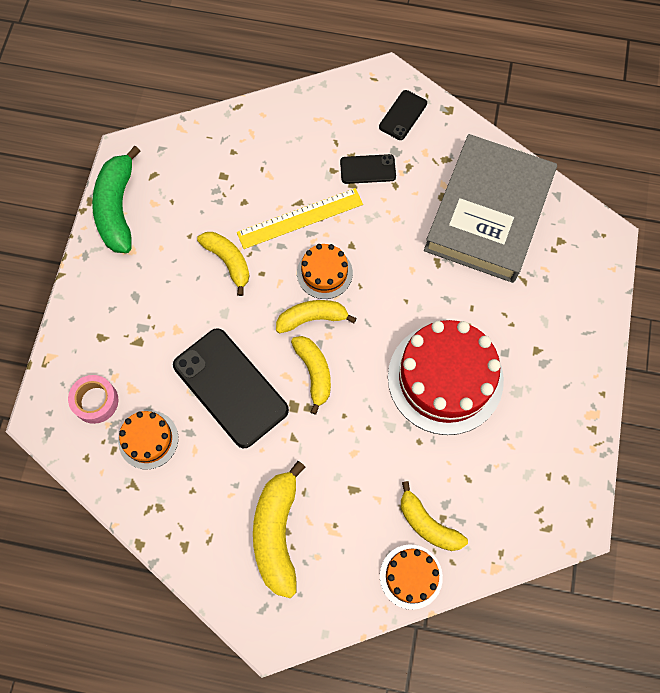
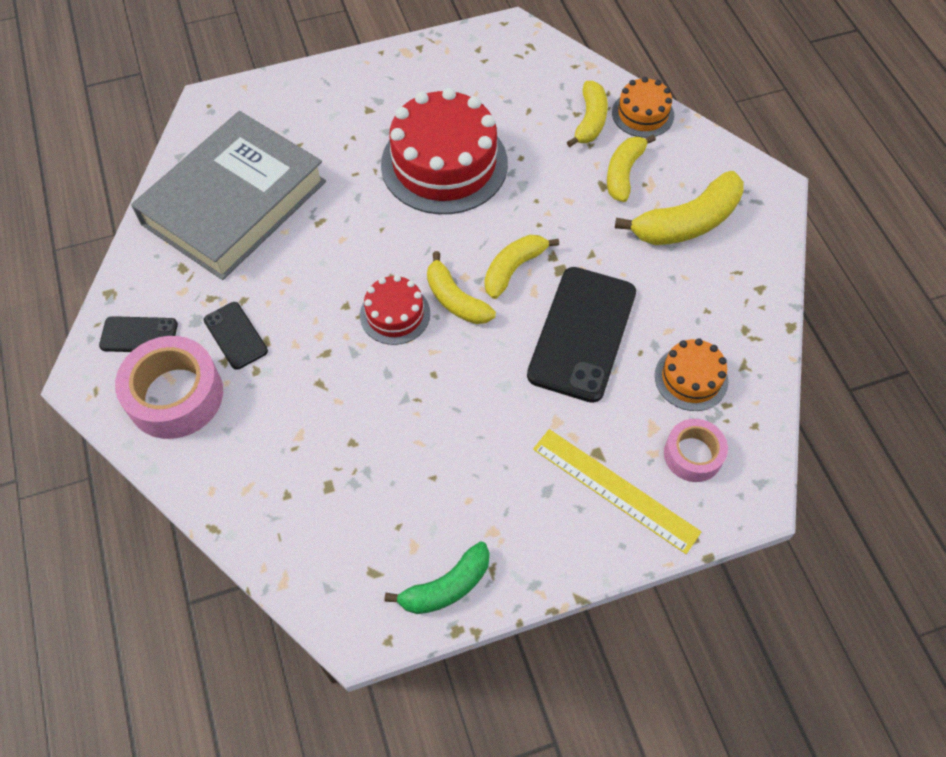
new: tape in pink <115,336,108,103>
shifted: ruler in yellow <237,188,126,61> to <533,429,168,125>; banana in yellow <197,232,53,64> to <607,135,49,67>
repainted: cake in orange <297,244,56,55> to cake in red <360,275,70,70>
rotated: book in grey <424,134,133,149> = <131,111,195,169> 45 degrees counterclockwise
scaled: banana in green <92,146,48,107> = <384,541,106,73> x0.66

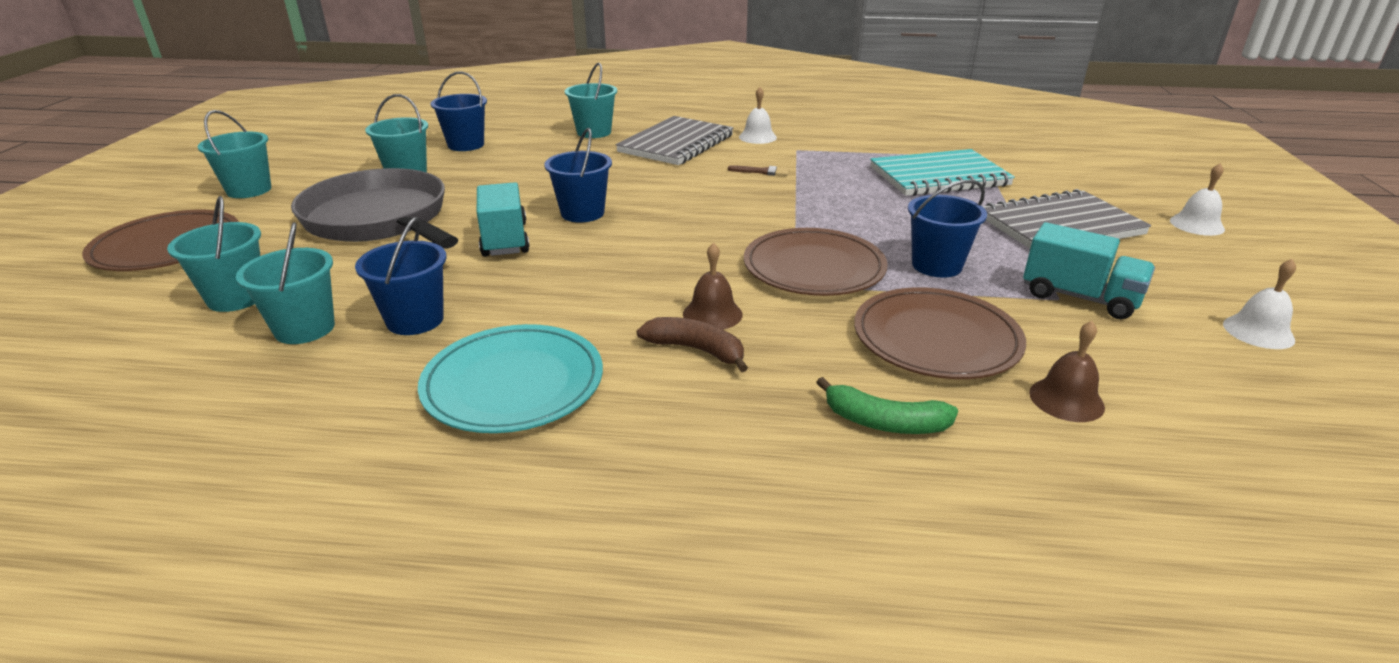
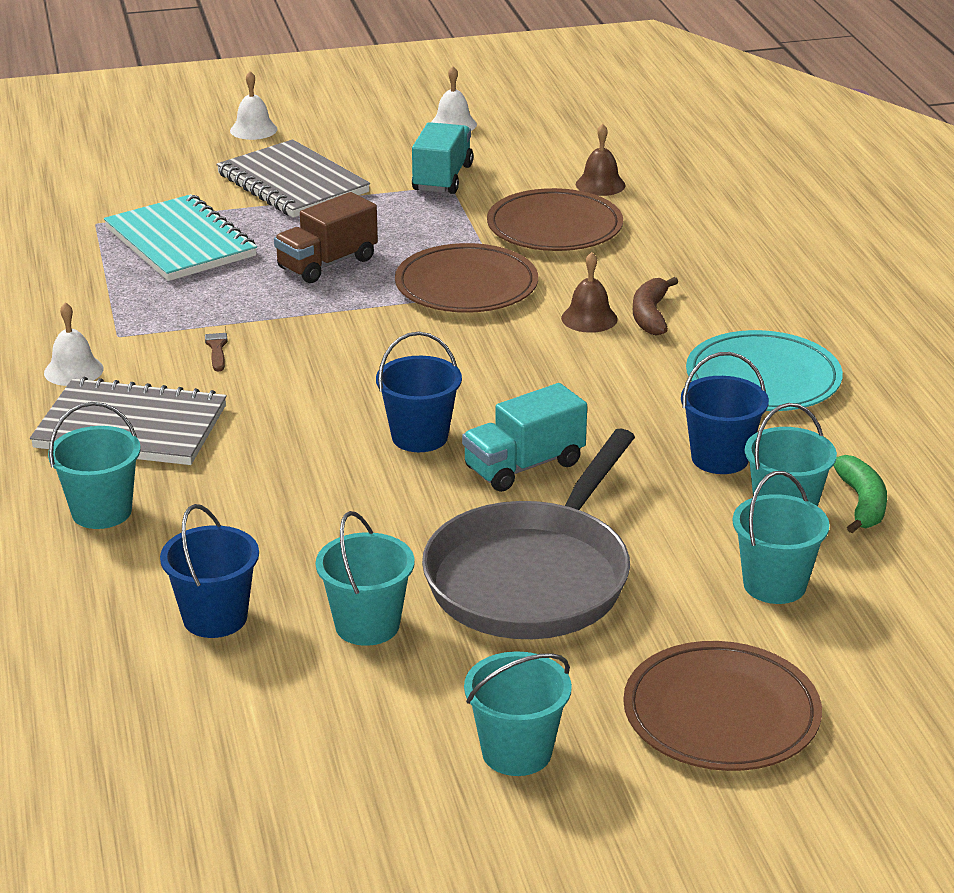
gone: bucket in blue <908,180,79,98>
new: truck in brown <274,192,104,91>
shifted: banana in green <816,377,142,57> to <834,455,53,78>

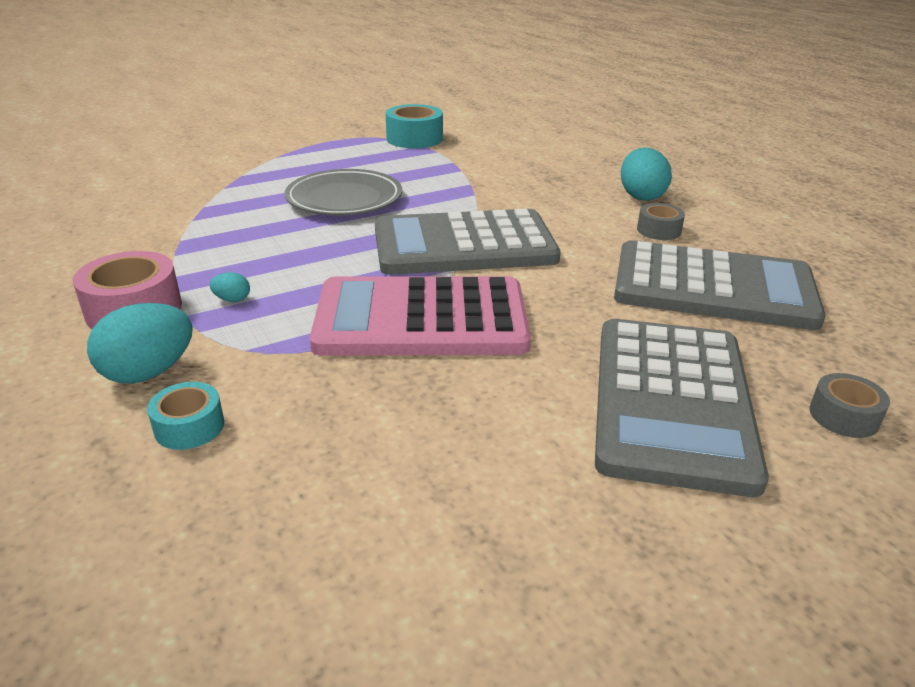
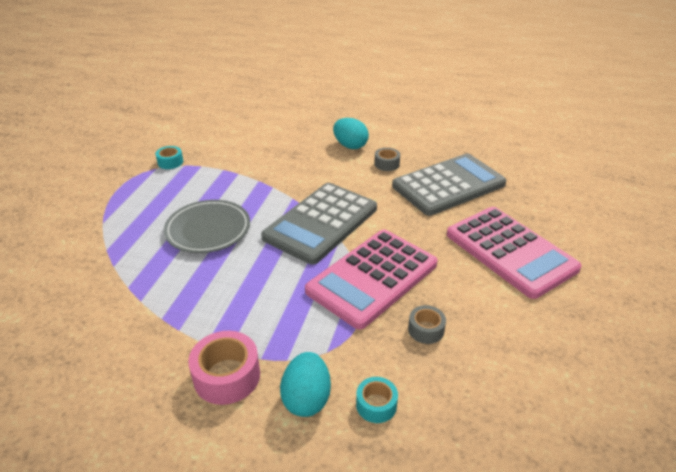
gone: egg in turquoise <210,272,40,30>
shifted: tape in grey <809,373,81,65> to <408,305,38,39>
repainted: calculator in grey <595,319,174,178> to calculator in pink <447,207,135,92>
scaled: tape in turquoise <385,104,58,44> = <155,146,28,23> x0.59

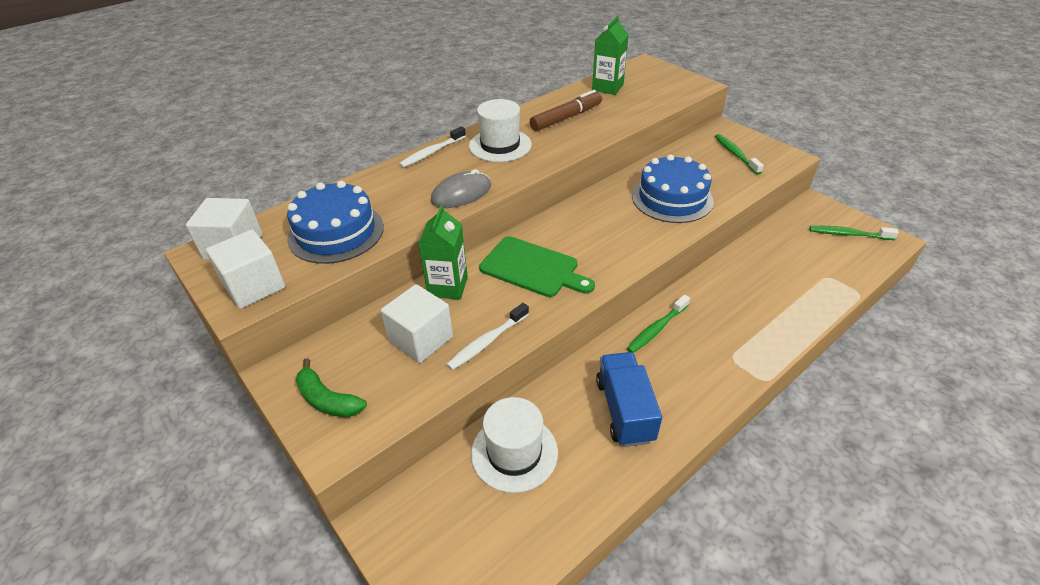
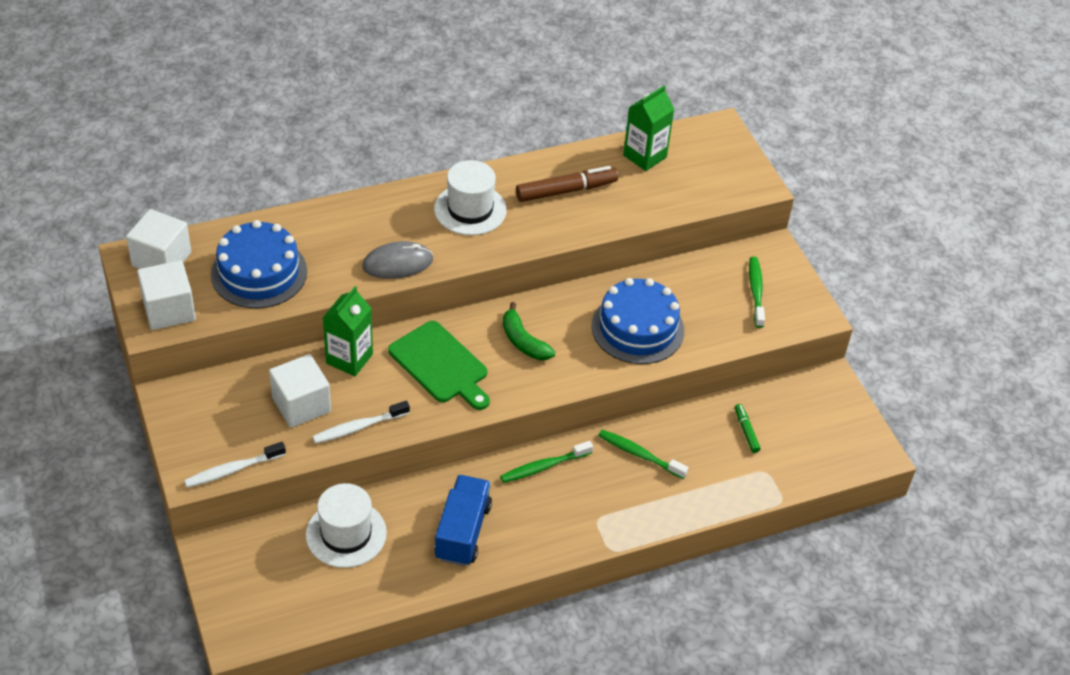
new: marker in green <735,404,26,49>
shifted: toothbrush in white <399,126,67,42> to <184,442,102,46>; toothbrush in green <809,226,90,14> to <598,430,90,49>; banana in green <296,358,71,59> to <503,302,53,58>

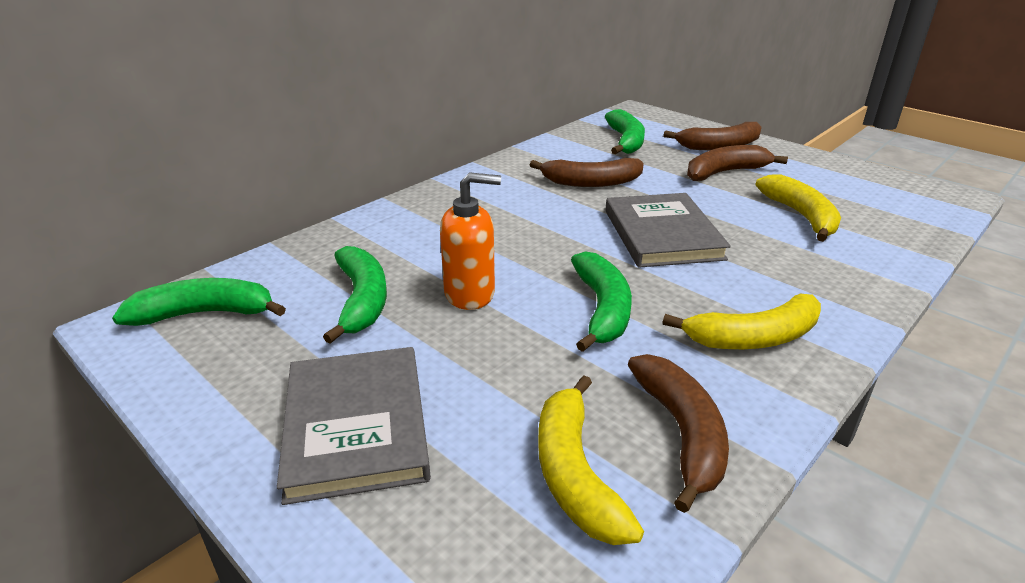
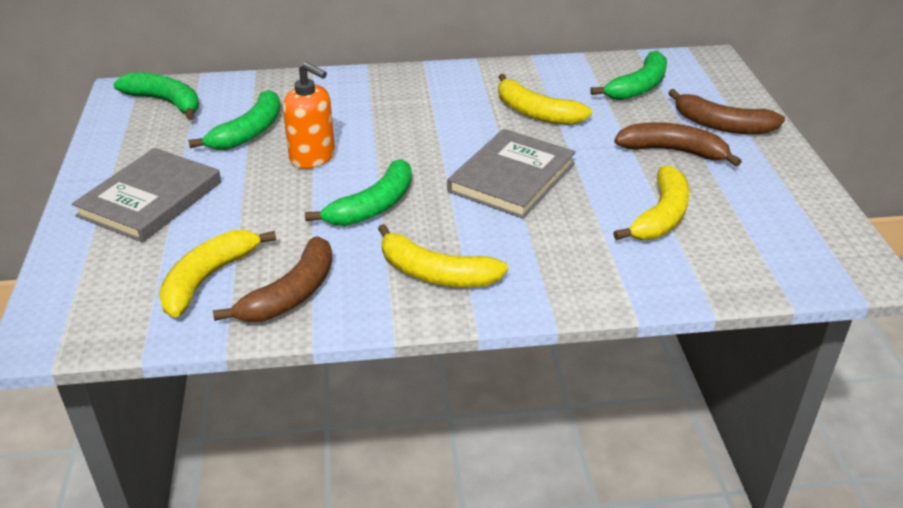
repainted: banana in brown <530,158,114,29> to banana in yellow <498,74,94,51>

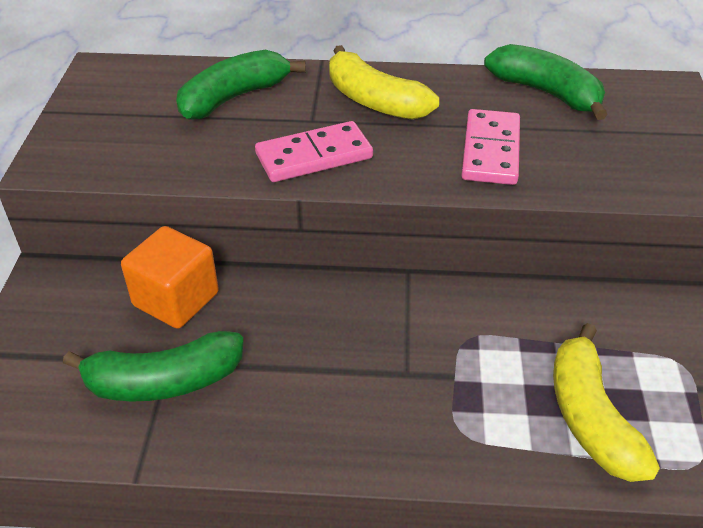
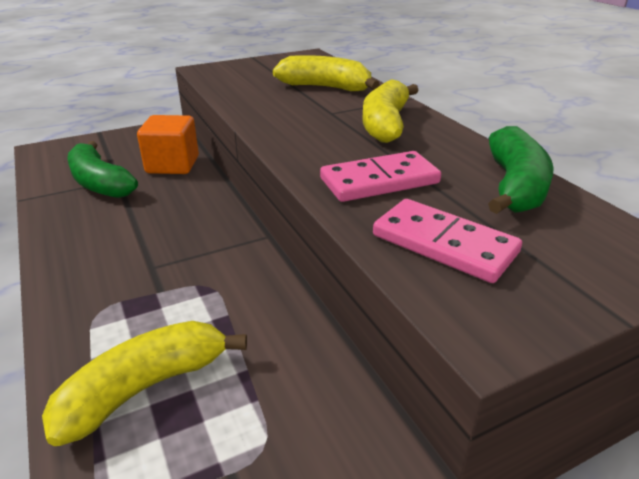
shifted: domino in pink <255,121,118,61> to <373,199,149,84>
repainted: banana in green <176,50,130,70> to banana in yellow <273,55,107,36>

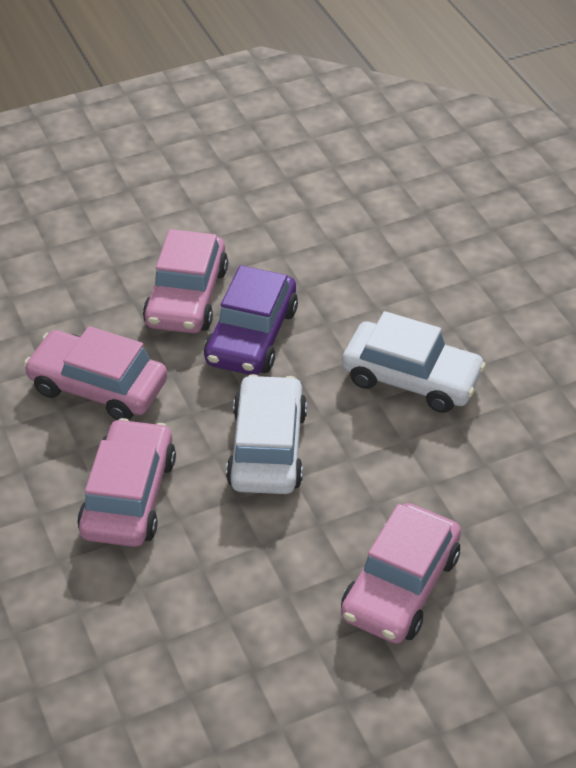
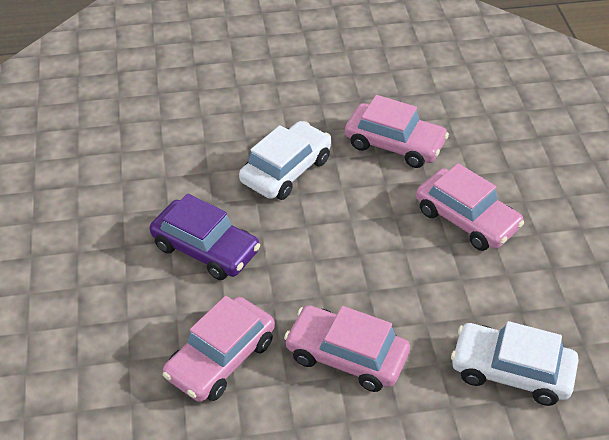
shifted: car in pink <143,229,85,104> to <345,95,104,73>; car in white <226,374,81,120> to <451,321,128,85>

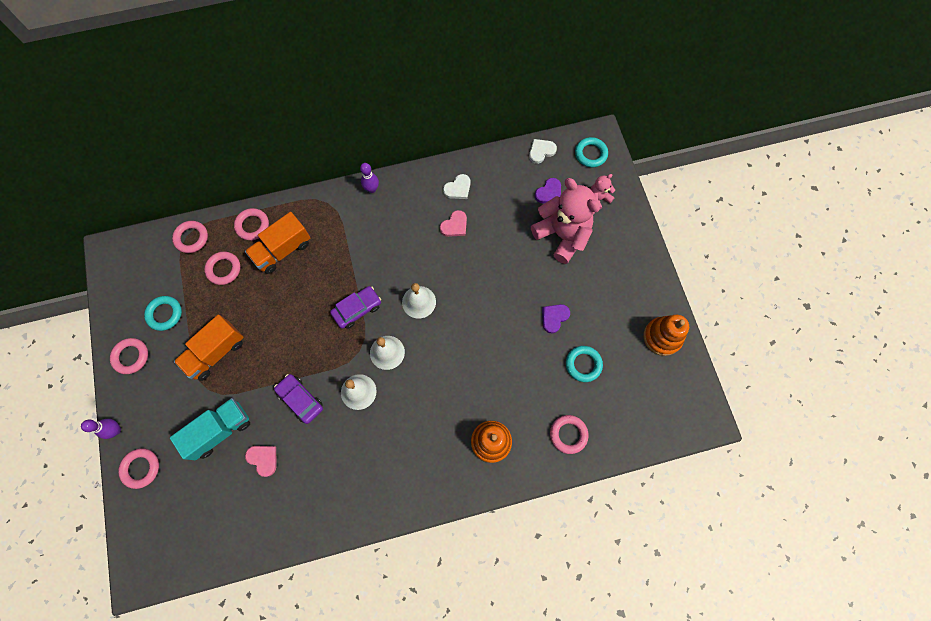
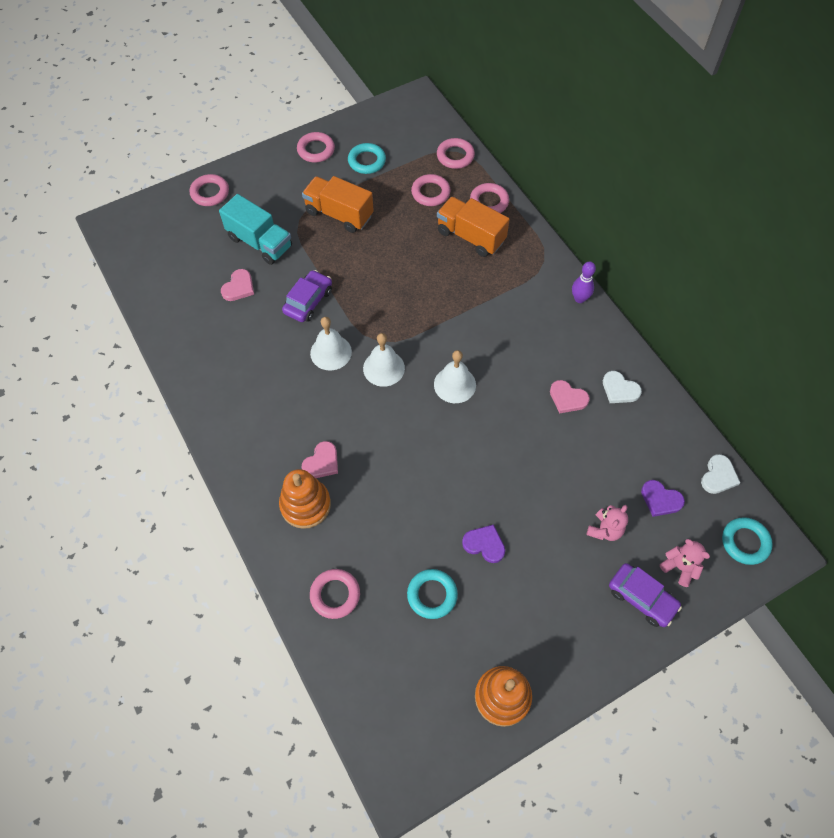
gone: bowling pin in purple <81,419,40,20>
new: heart in pink <302,441,36,37>
shifted: car in purple <330,286,51,43> to <609,563,73,64>
rotated: heart in white <529,139,28,25> = <701,454,39,40> 75 degrees clockwise
scaled: teddy bear in pink <531,178,69,86> = <587,505,41,36> x0.45

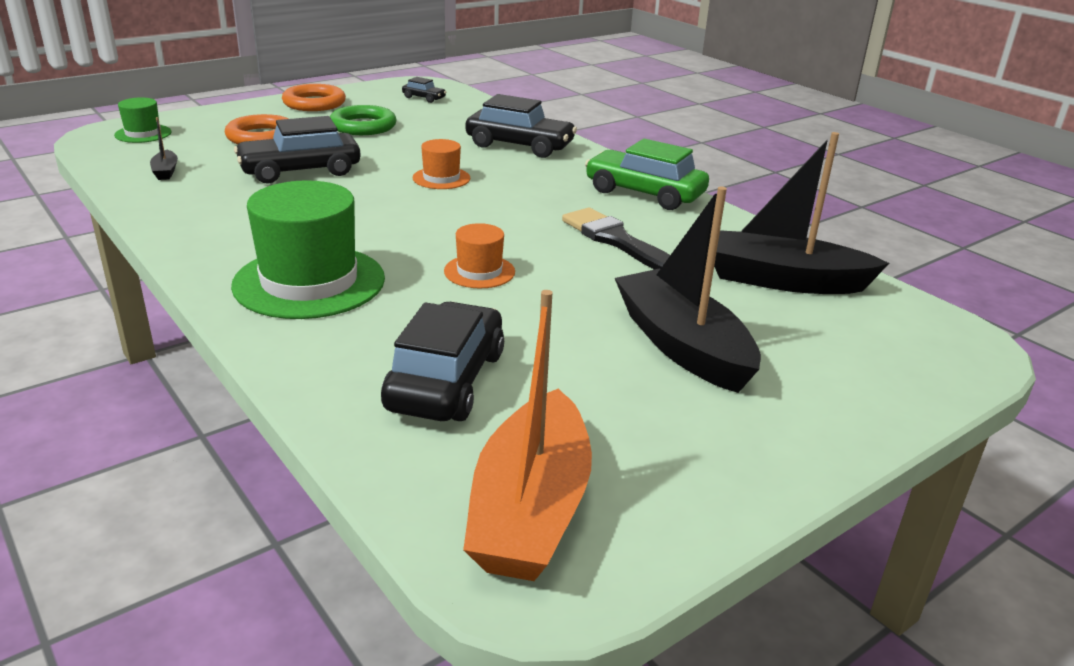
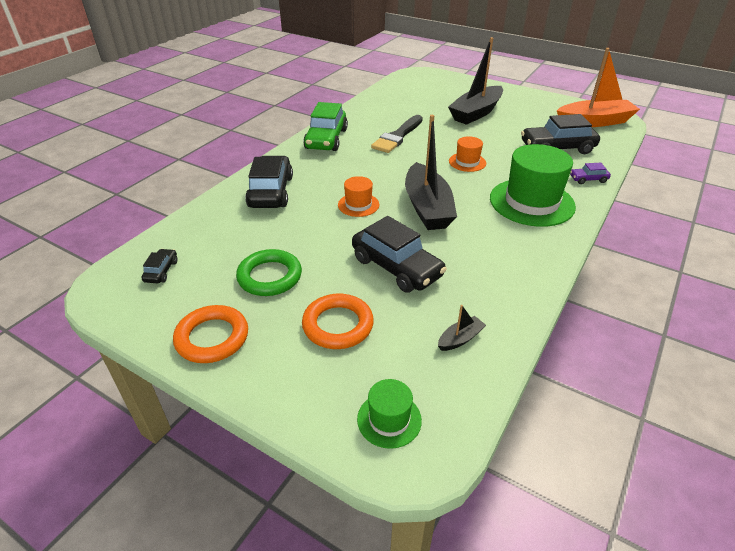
new: car in purple <570,163,41,21>
shifted: boat in black <714,132,175,162> to <405,115,52,115>

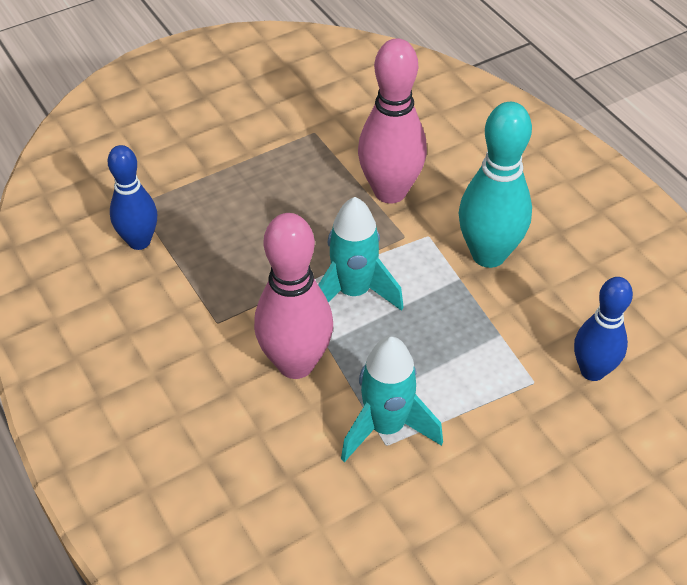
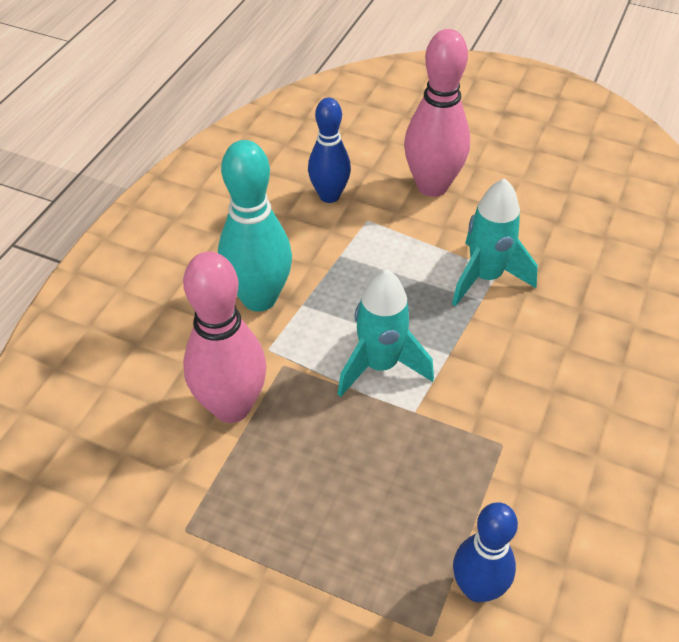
shifted: bowling pin in pink <254,213,79,166> to <404,29,66,168>

